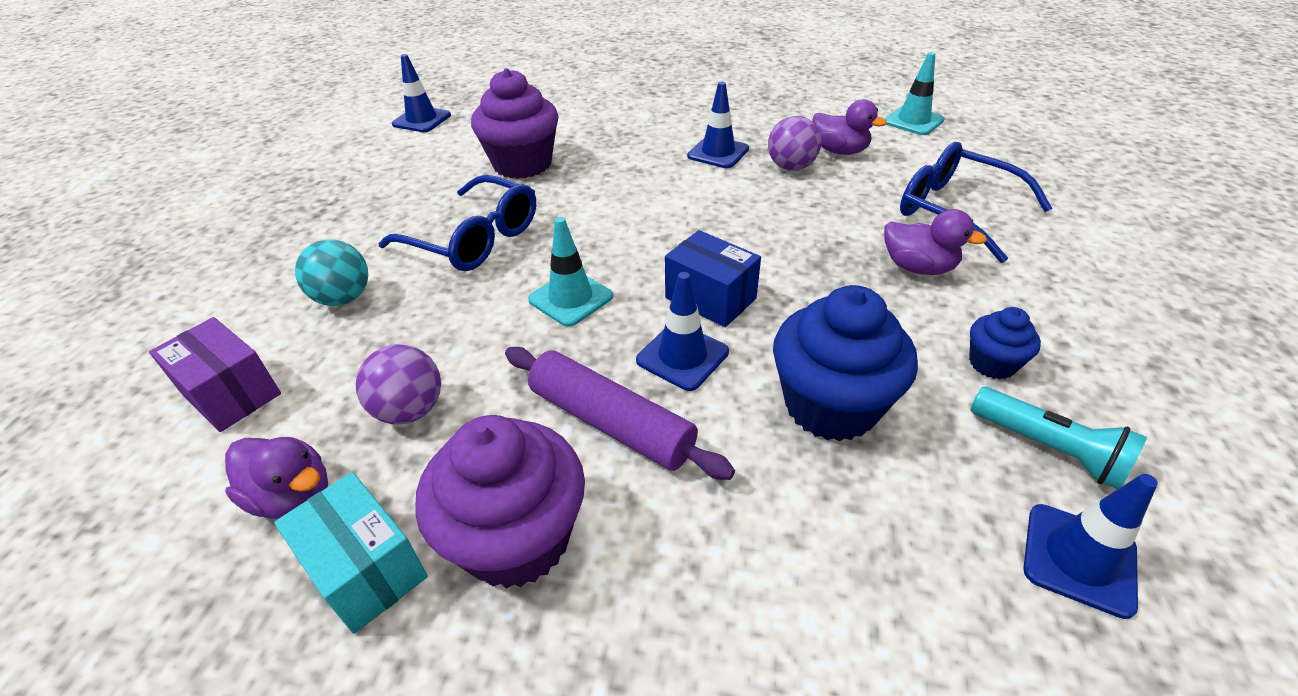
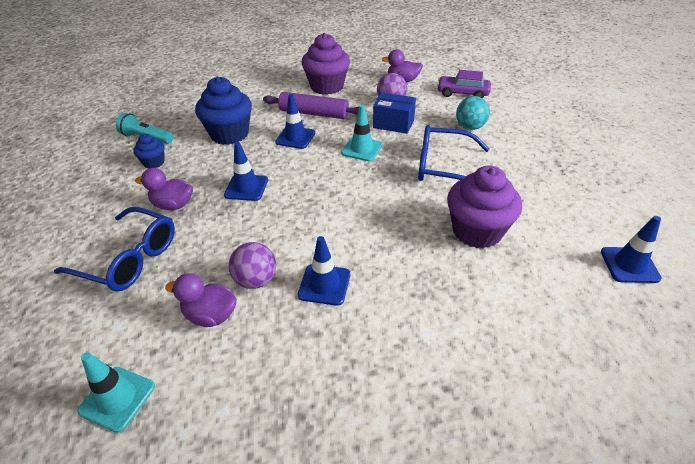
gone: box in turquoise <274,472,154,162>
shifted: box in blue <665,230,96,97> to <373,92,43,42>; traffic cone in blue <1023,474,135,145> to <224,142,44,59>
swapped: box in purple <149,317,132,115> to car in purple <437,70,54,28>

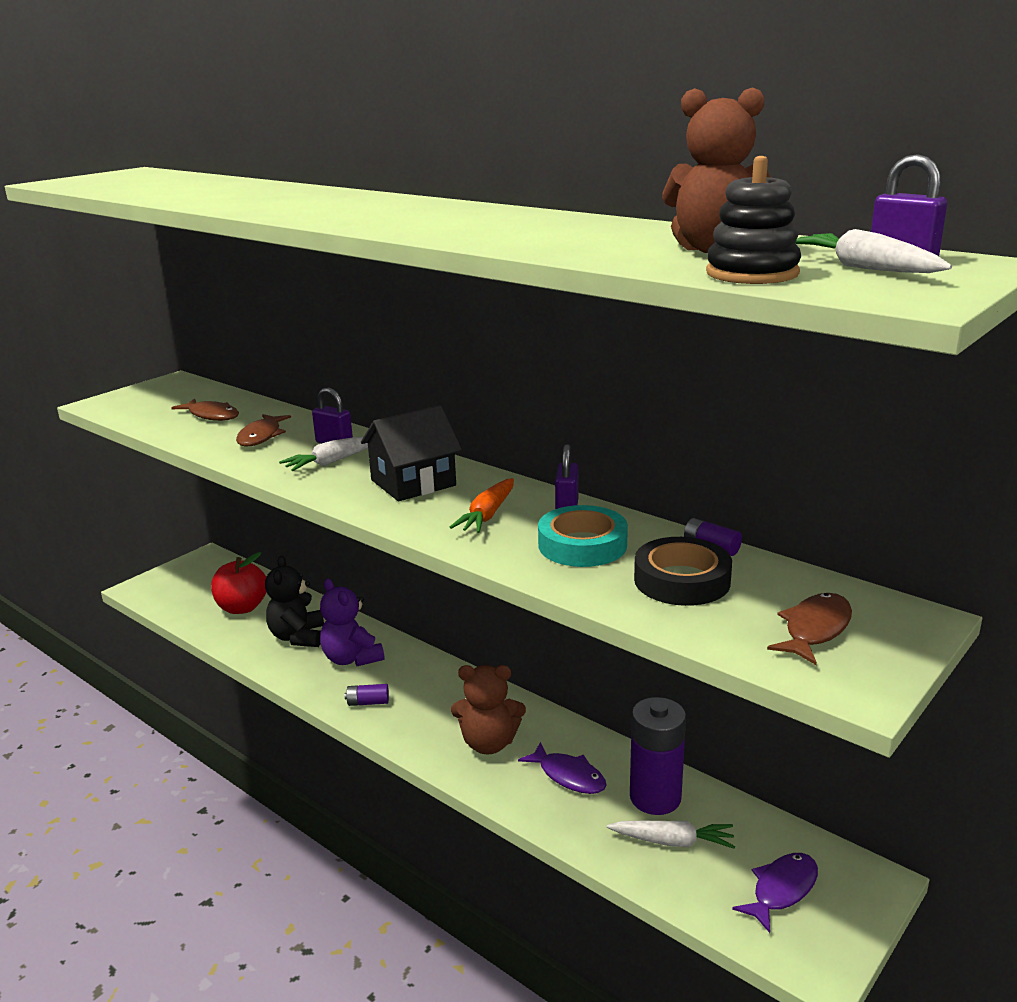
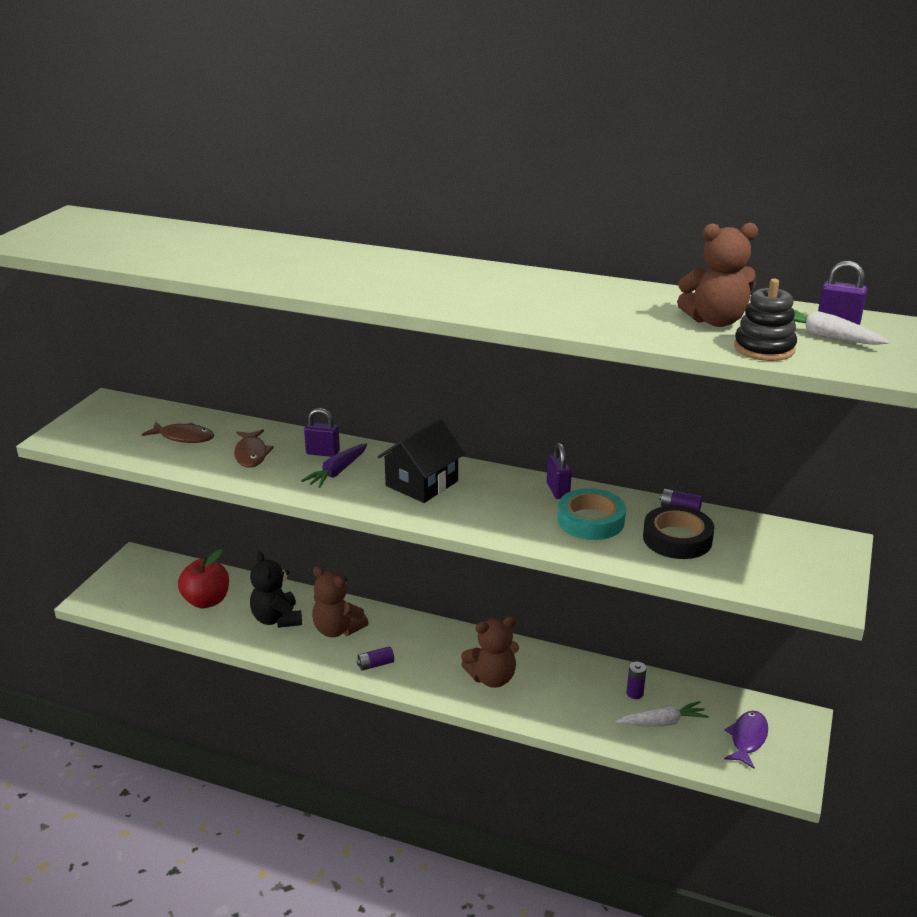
gone: carrot in orange <450,478,64,55>; fish in brown <767,593,85,72>; fish in purple <518,742,89,52>
repainted: carrot in white <279,436,89,35> to carrot in purple <301,444,66,44>; teddy bear in purple <320,578,64,88> to teddy bear in brown <312,566,56,71>
scaled: battery in purple <630,697,56,118> = <627,662,19,37> x0.44

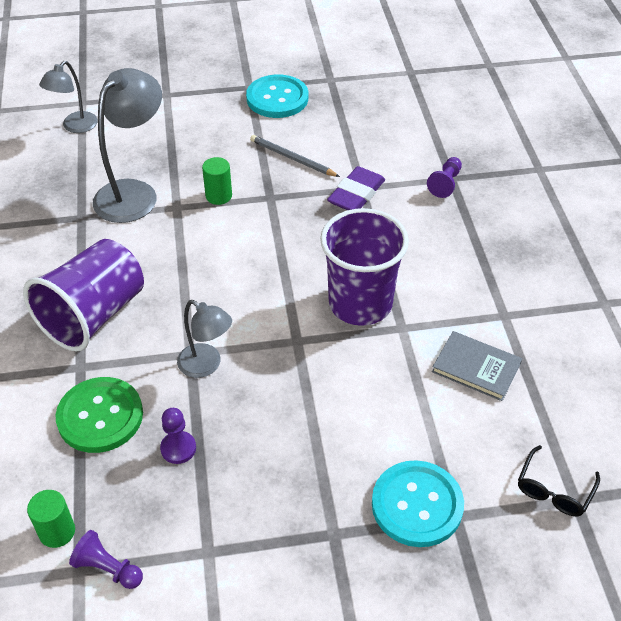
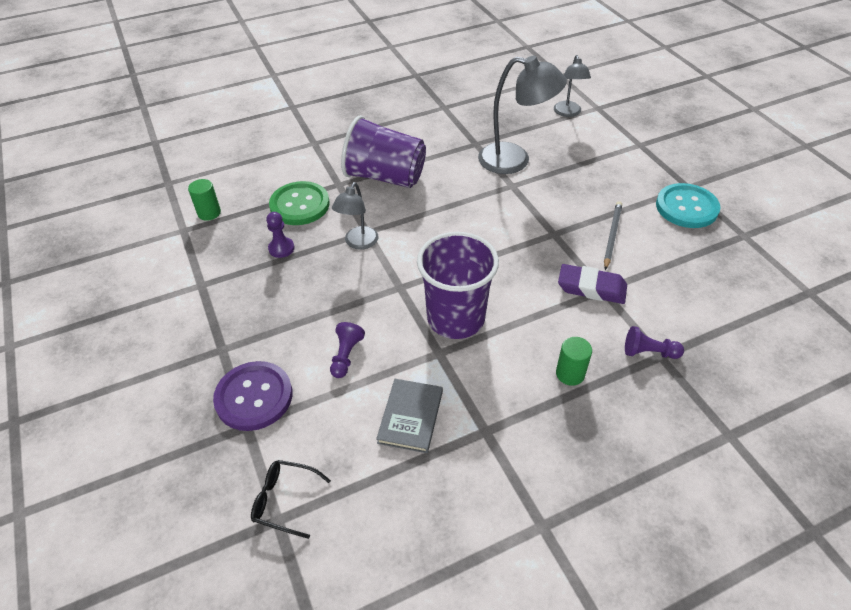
shifted: cylinder in green <202,157,30,48> to <556,337,36,49>; pawn in purple <69,530,74,59> to <330,322,35,56>
repainted: button in turquoise <372,460,92,87> to button in purple <213,361,79,70>
rotated: lamp in grey <39,61,59,72> = <554,55,37,62> 105 degrees counterclockwise

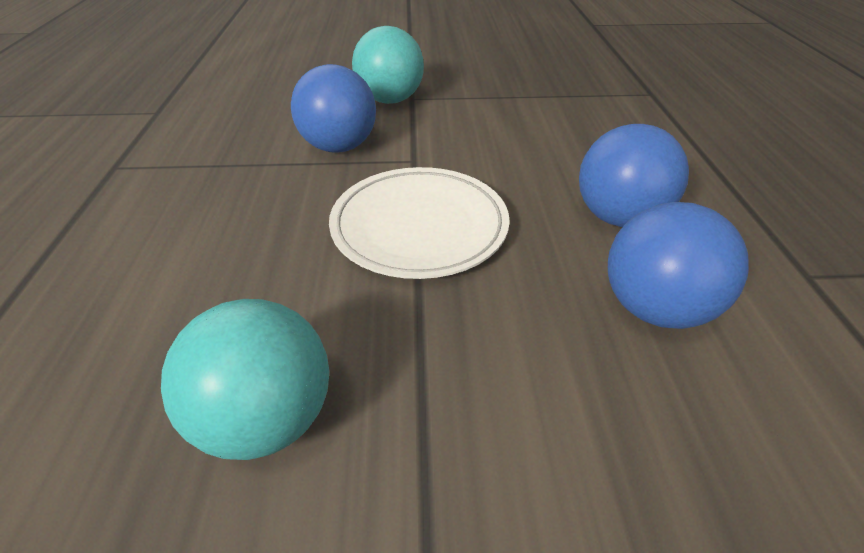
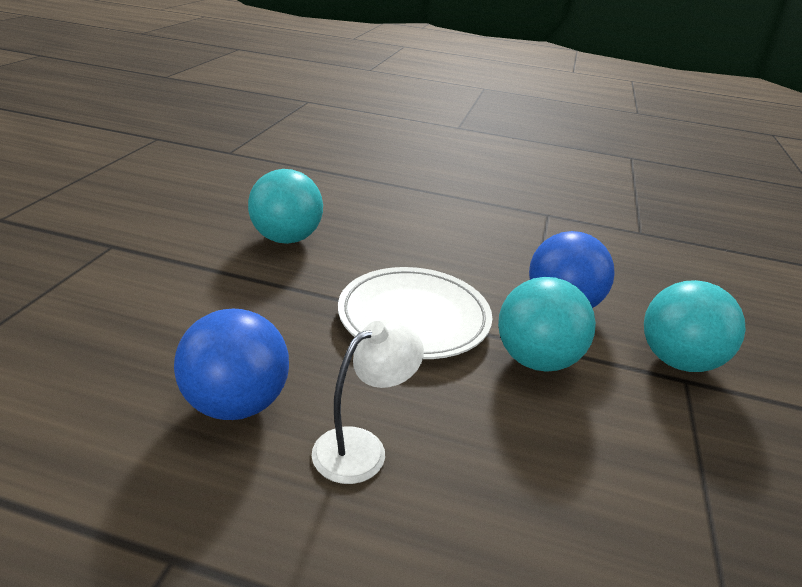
new: ball in turquoise <498,277,98,95>
swapped: ball in blue <579,124,110,103> to lamp in white <312,319,112,165>

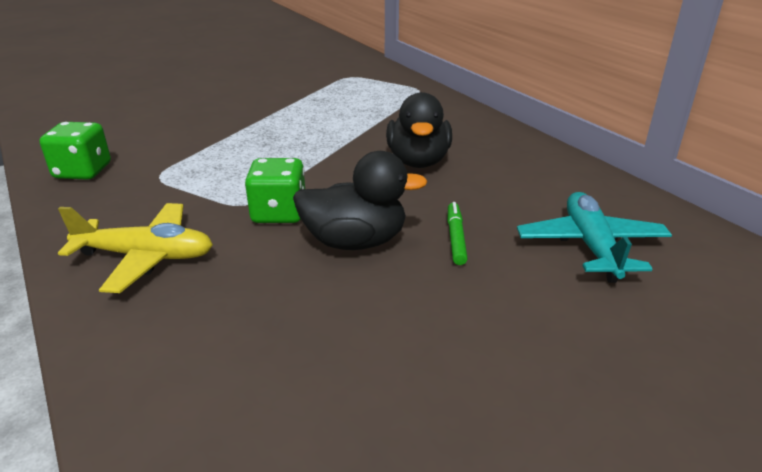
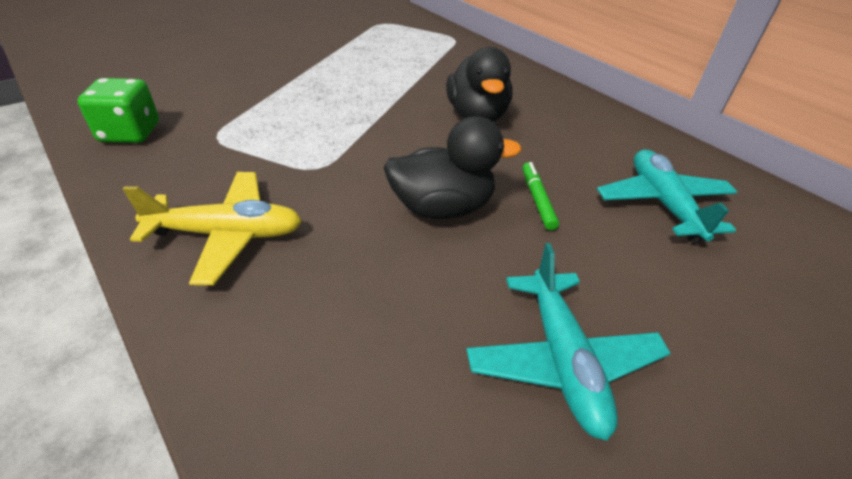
gone: dice in green <245,158,60,65>
new: plane in turquoise <466,243,205,198>

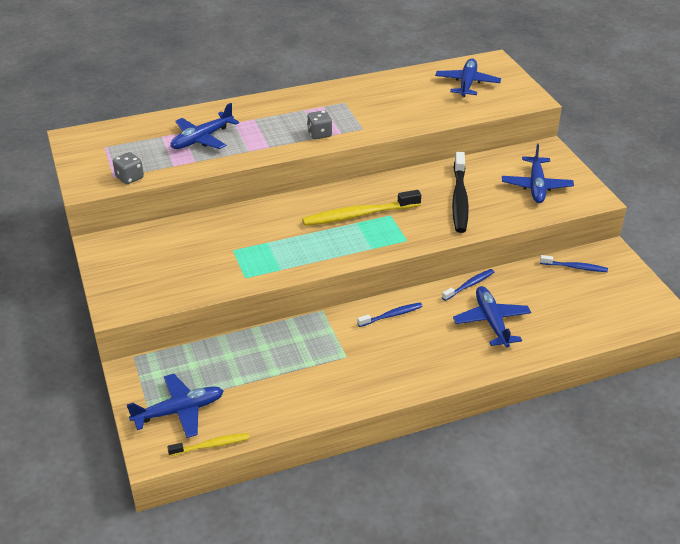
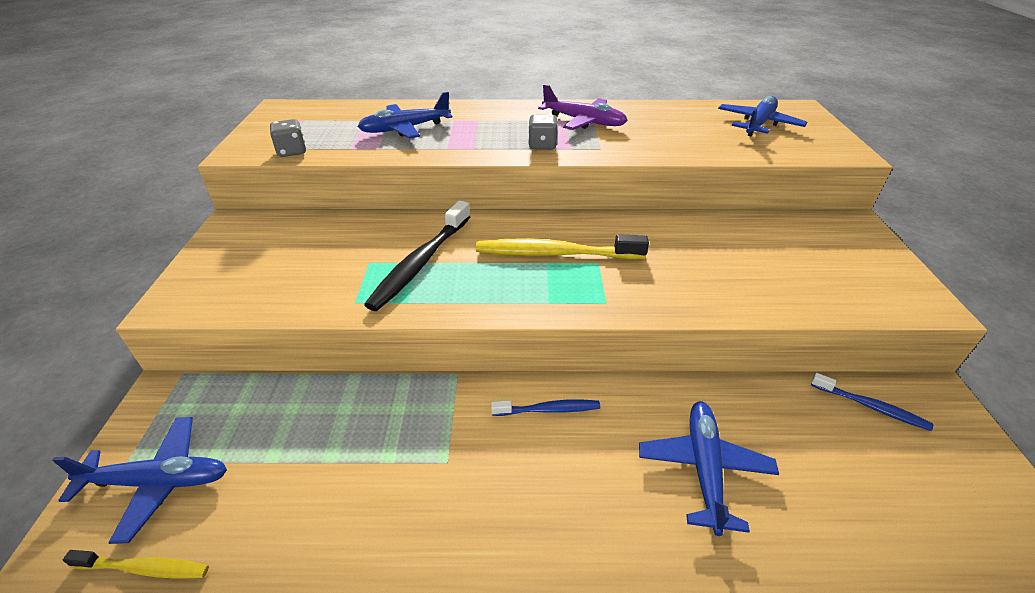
gone: plane in blue <502,144,72,59>; toothbrush in blue <442,269,52,32>
new: plane in purple <538,84,90,46>
shifted: toothbrush in black <452,152,17,81> to <364,200,106,111>

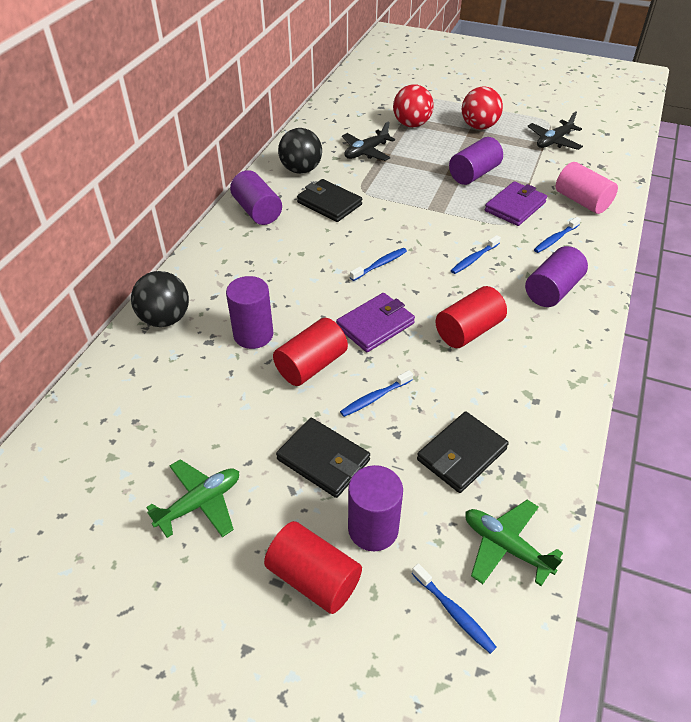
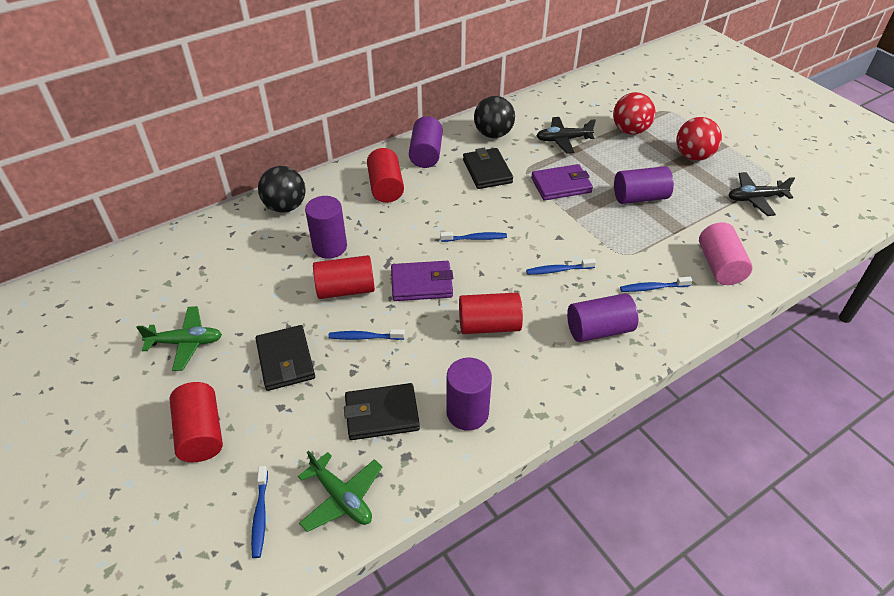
new: cylinder in red <367,148,37,55>
shifted: wallet in purple <485,181,62,45> to <531,164,62,36>; cylinder in purple <348,465,55,86> to <447,358,45,73>
rotated: plane in green <465,500,98,86> = <298,451,84,81> 150 degrees clockwise

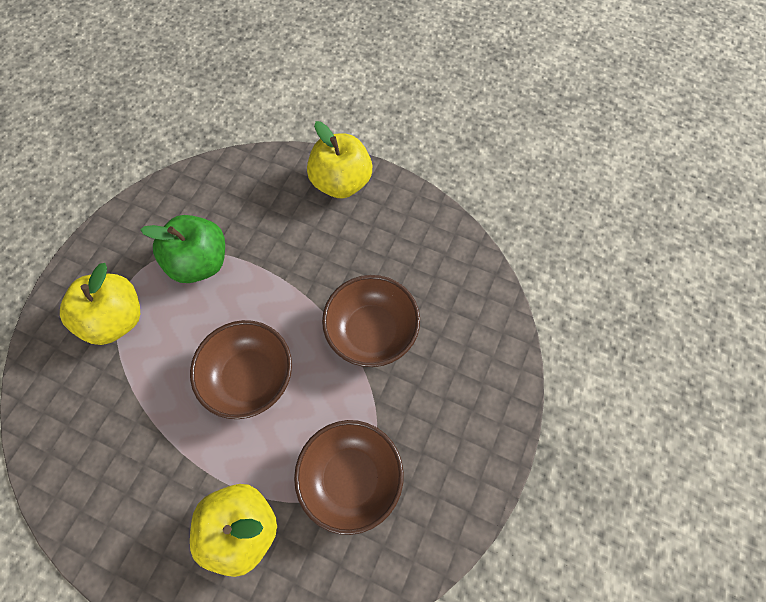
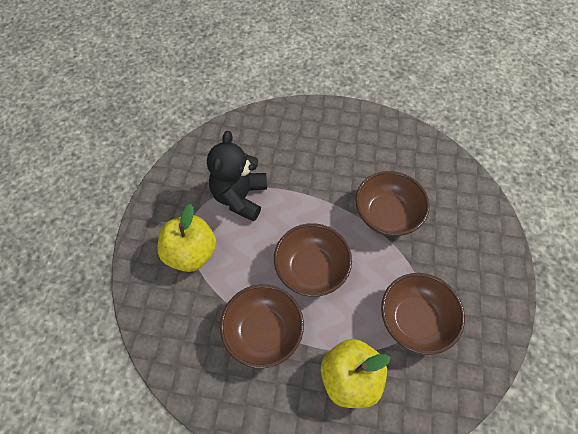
gone: apple in yellow <307,121,65,78>
new: bowl in brown <220,284,84,84>
swapped: apple in green <140,215,85,68> to teddy bear in black <207,131,60,91>

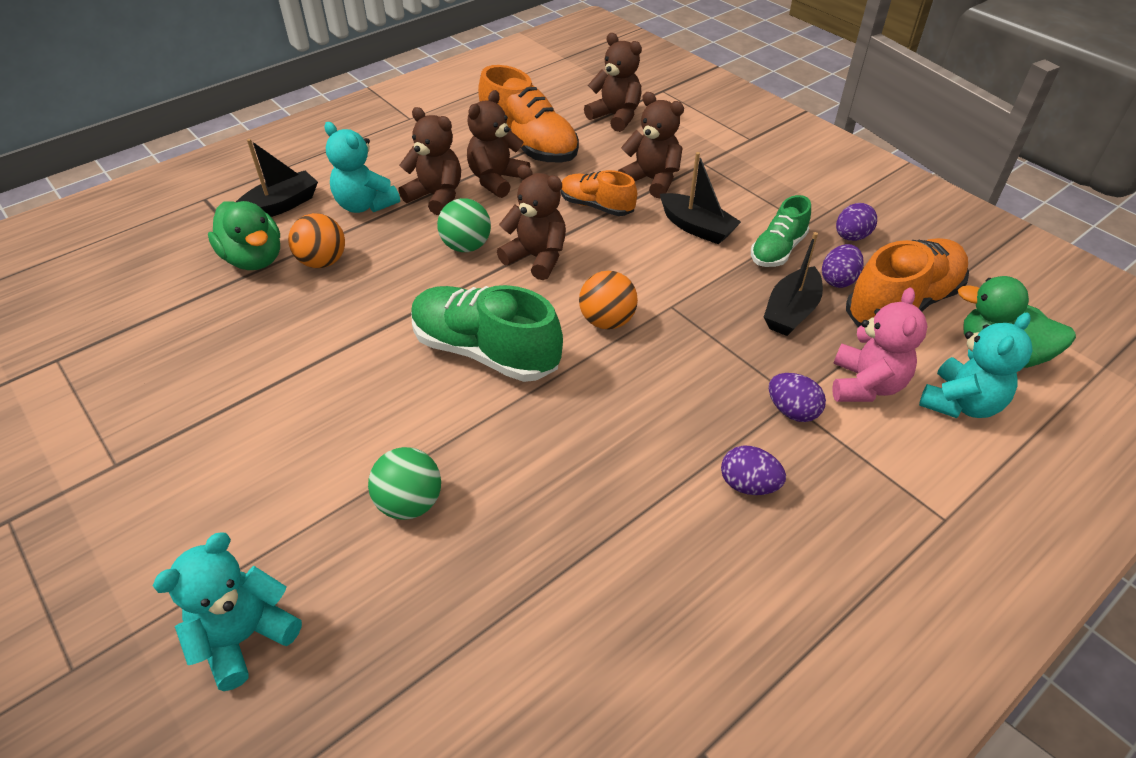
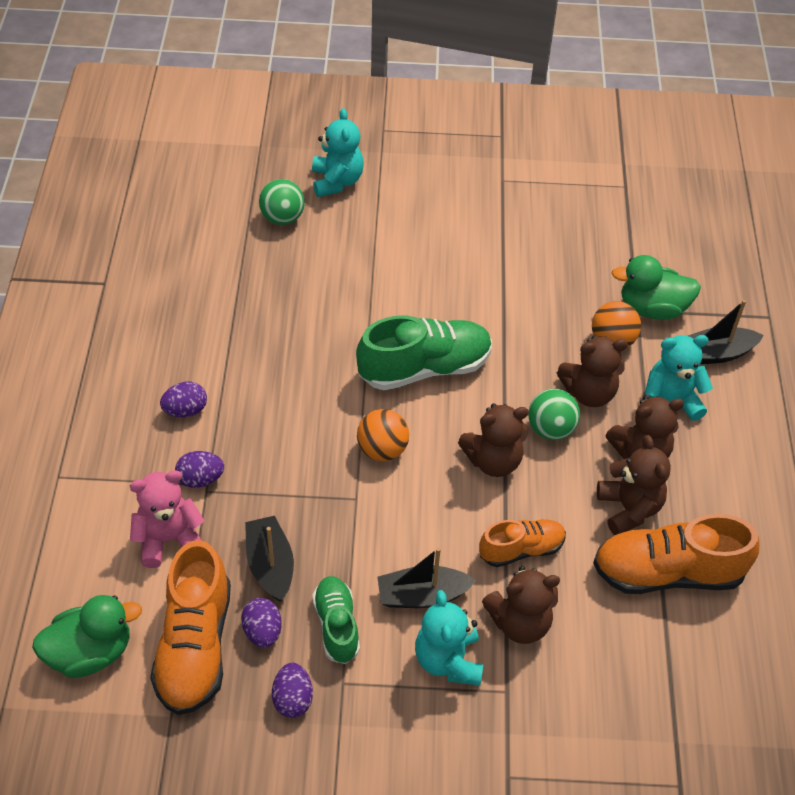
shifted: teddy bear in brown <584,33,58,99> to <557,336,71,71>; teddy bear in turquoise <919,313,114,105> to <415,590,68,96>; ball in green <368,447,73,73> to <259,179,46,46>
rotated: boat in black <236,139,82,78> = <688,300,76,64> 75 degrees clockwise; teddy bear in pink <832,287,96,115> = <130,470,75,98> 105 degrees clockwise

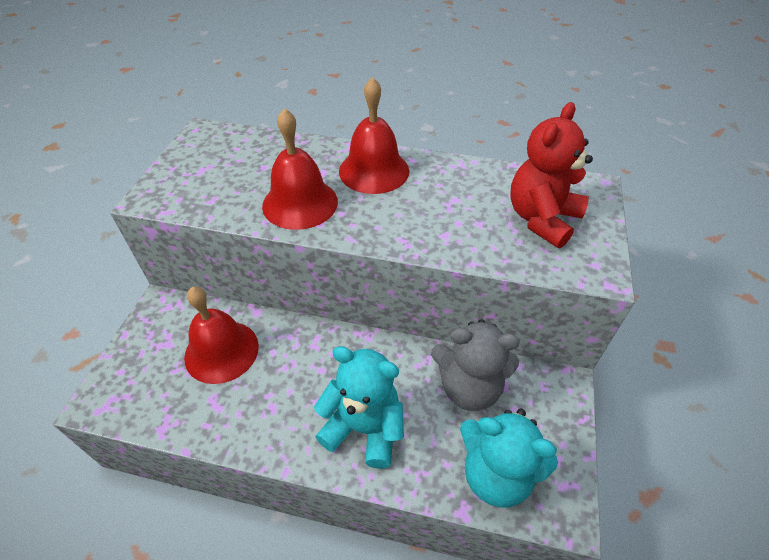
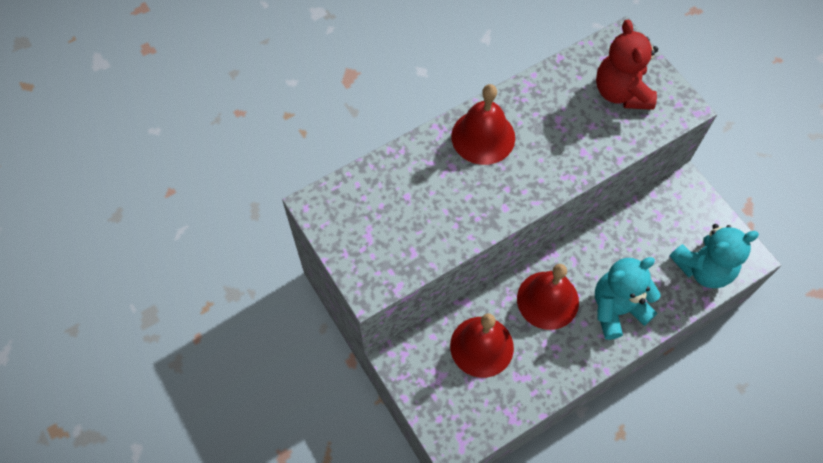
gone: teddy bear in grey <431,319,89,92>
shifted: bell in red <262,108,76,122> to <517,264,62,66>

